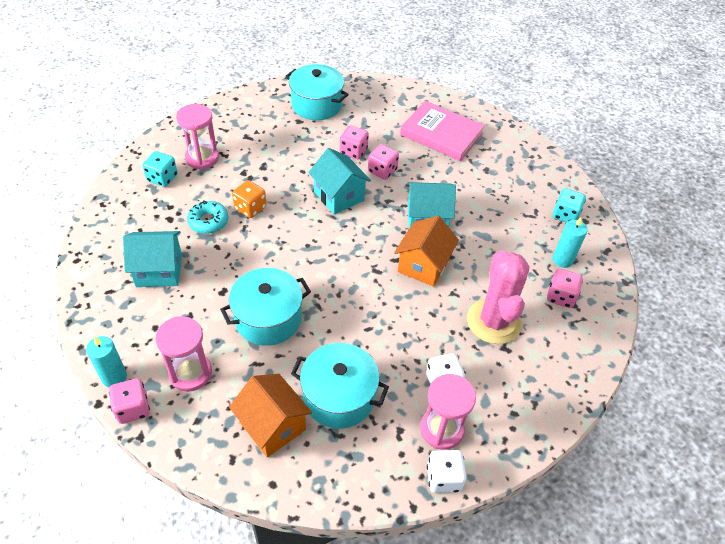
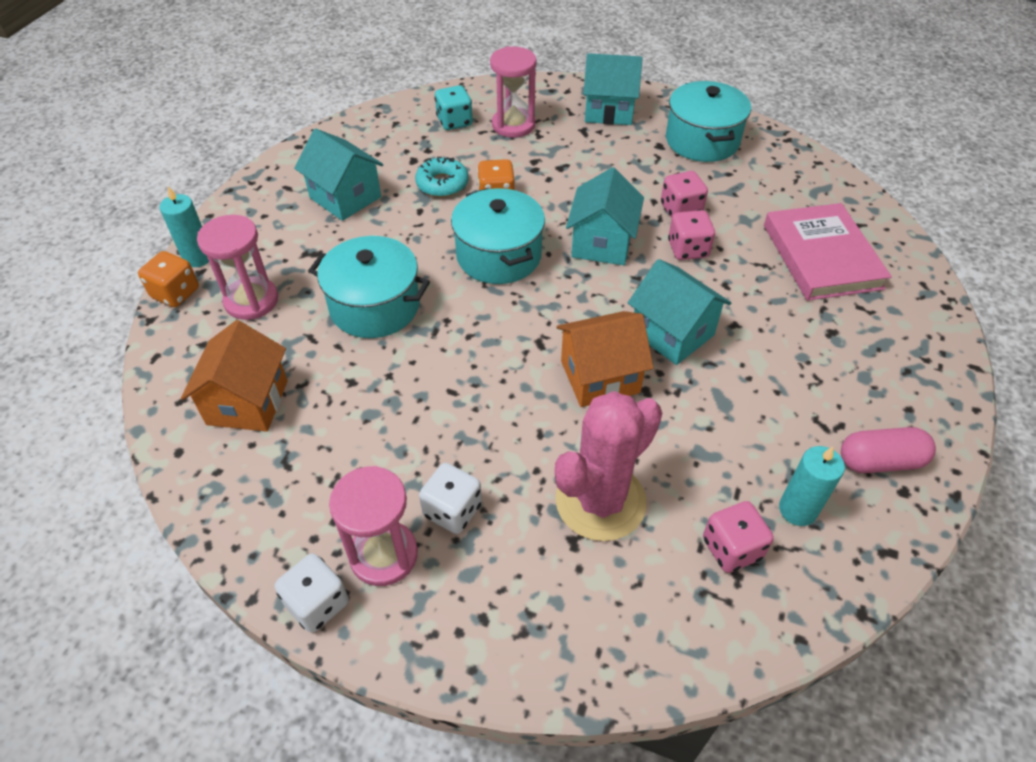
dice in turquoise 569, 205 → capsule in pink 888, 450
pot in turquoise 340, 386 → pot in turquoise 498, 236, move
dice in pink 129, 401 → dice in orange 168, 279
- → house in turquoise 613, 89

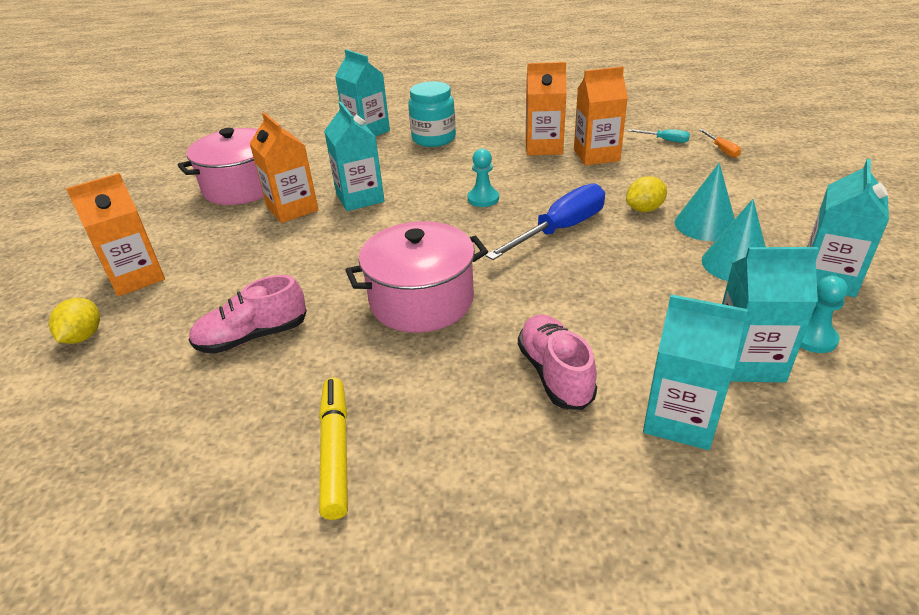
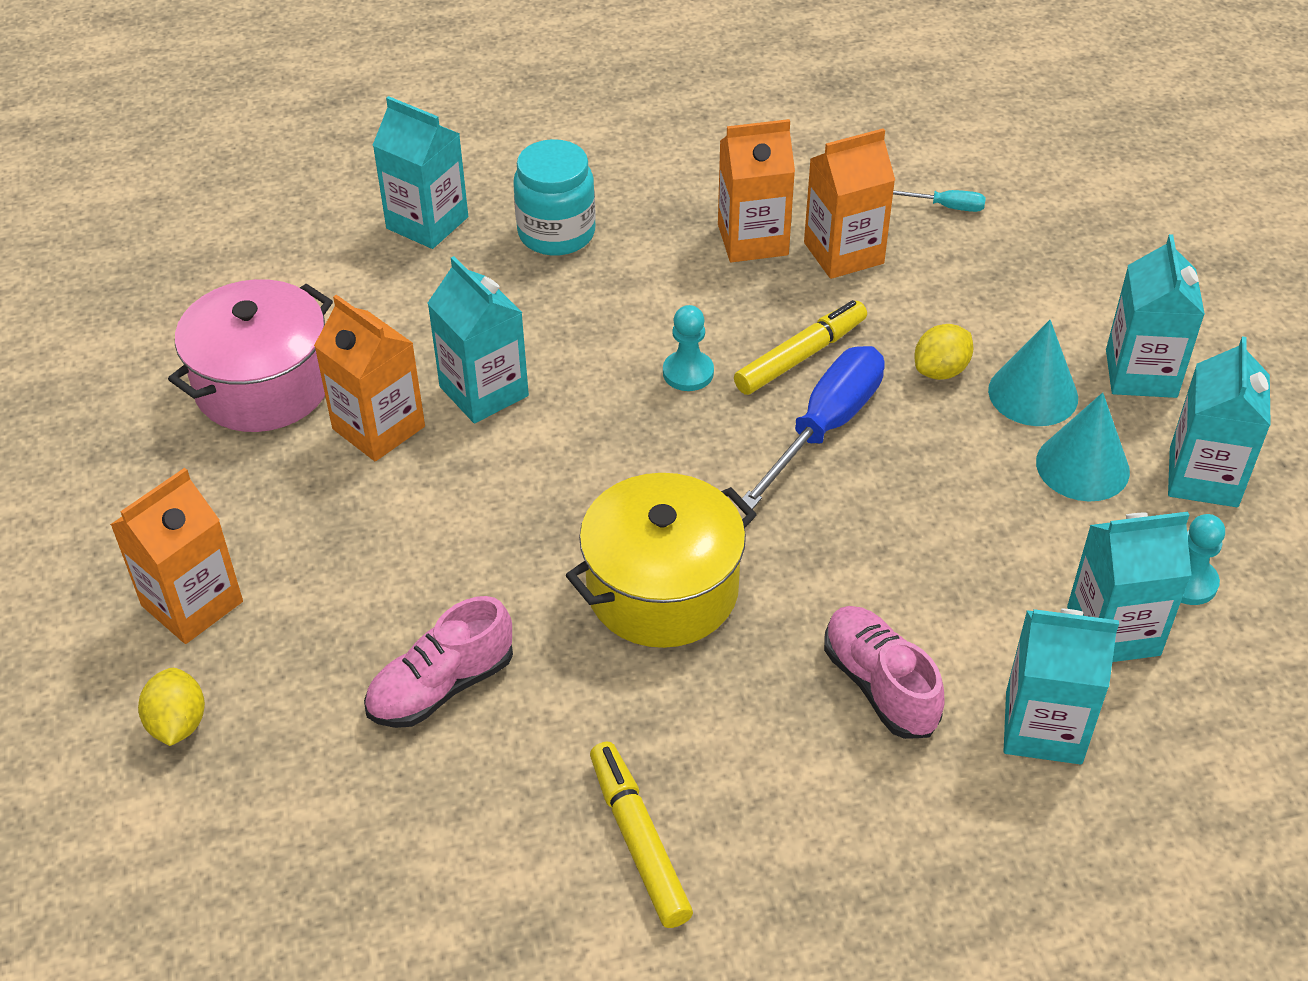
screwdriver in orange 720, 143 → -
pot in pink 416, 277 → pot in yellow 661, 560
- → carton in turquoise 1155, 316
- → marker in yellow 800, 347

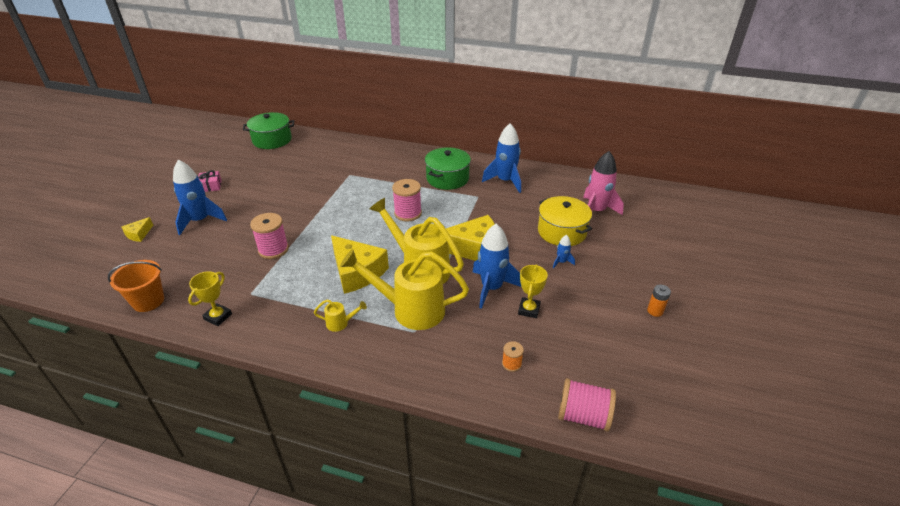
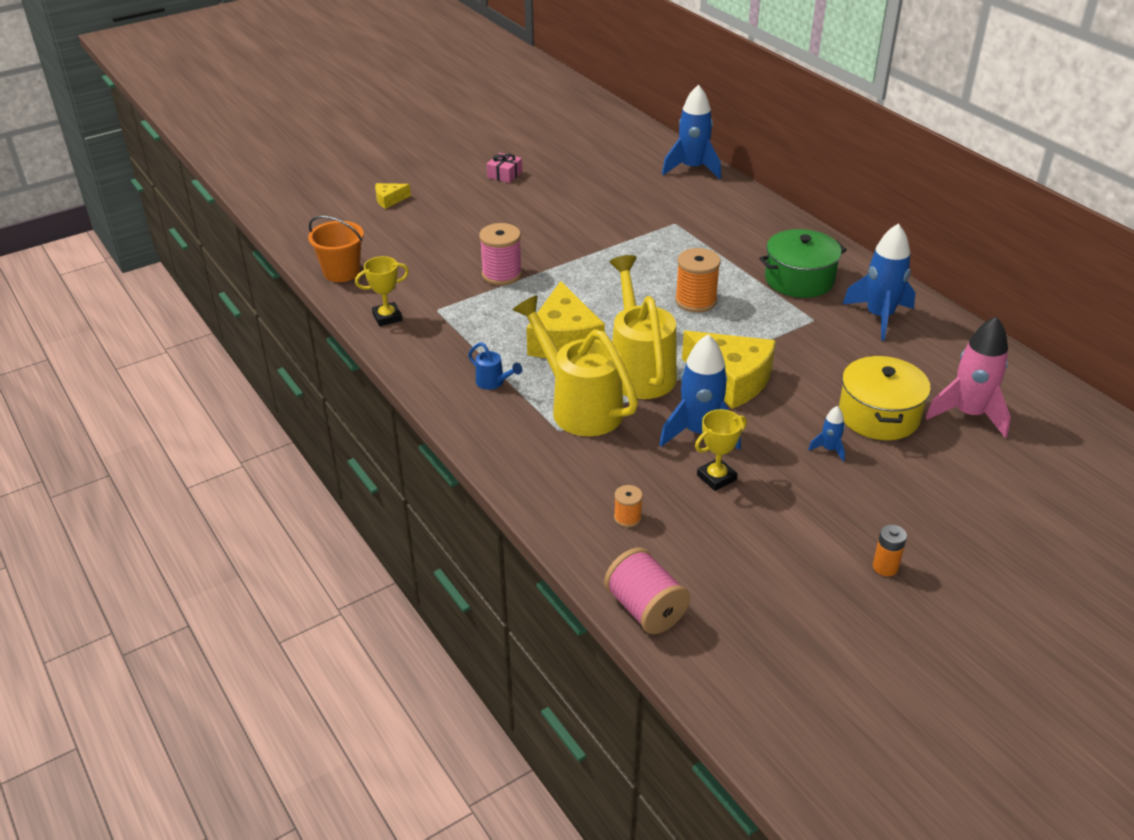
pot in green 268, 130 → -
rocket in blue 200, 197 → rocket in blue 691, 132, move
spool in pink 407, 200 → spool in orange 698, 280
watering can in yellow 340, 316 → watering can in blue 495, 366

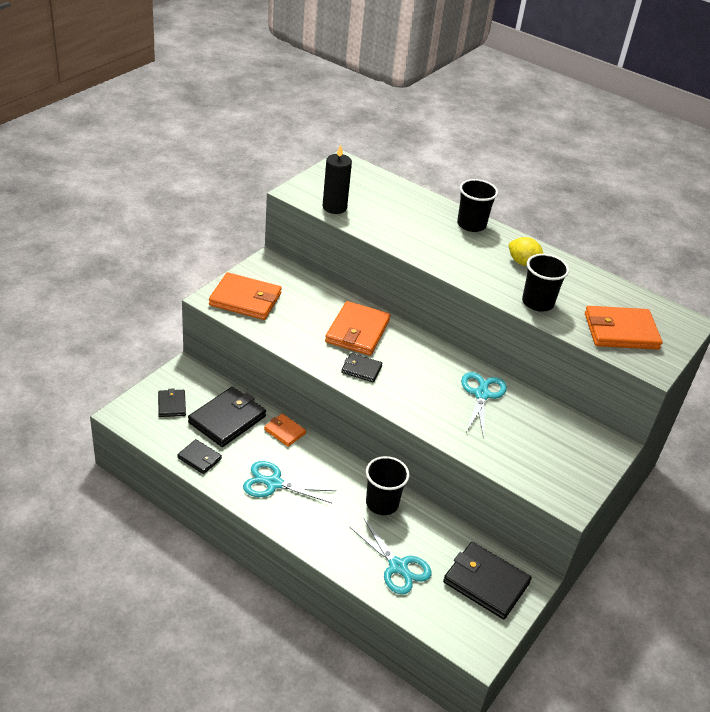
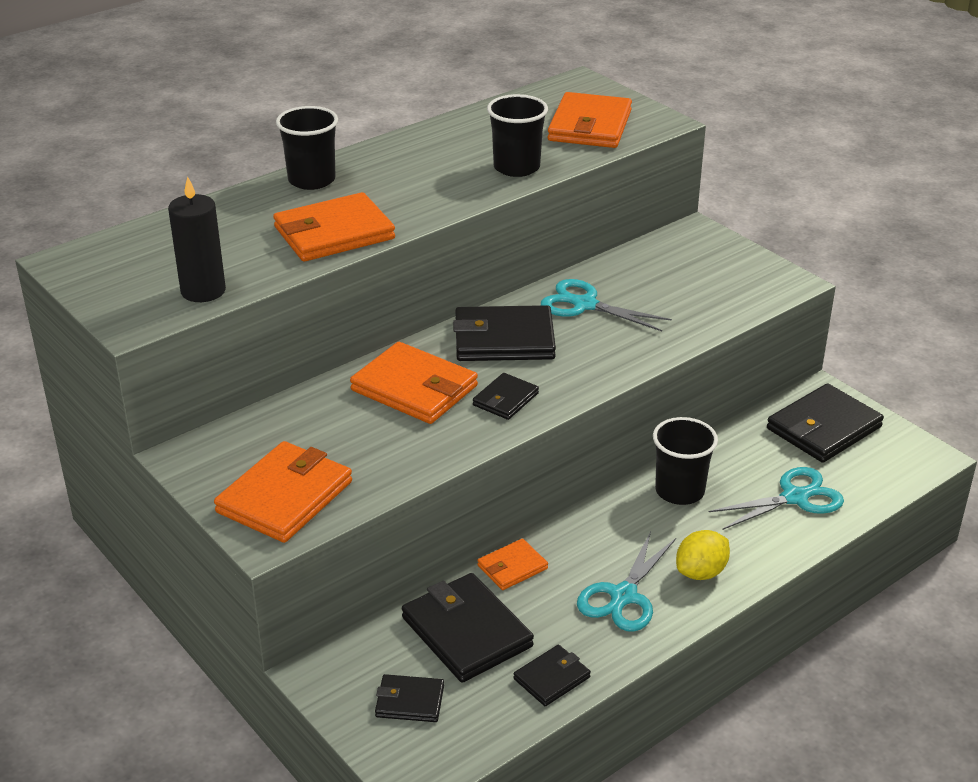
lemon in yellow 526, 251 → lemon in yellow 703, 555, move
- → wallet in orange 334, 227
- → wallet in black 504, 333

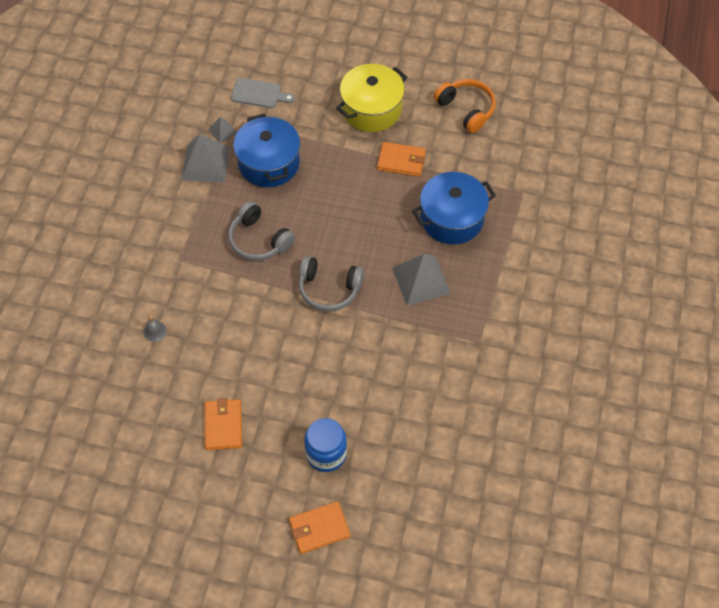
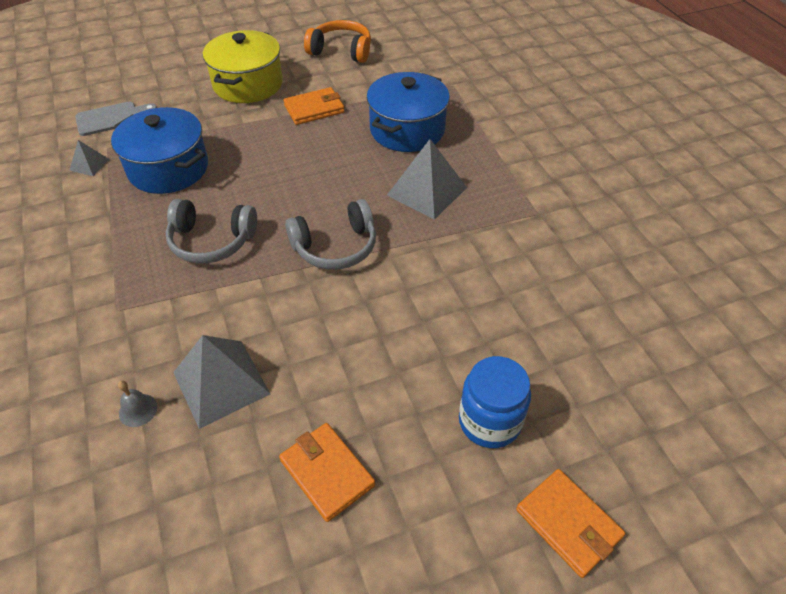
pyramid in grey 205, 158 → pyramid in grey 221, 382, move
wallet in orange 319, 527 → wallet in orange 570, 523, 75 degrees counterclockwise

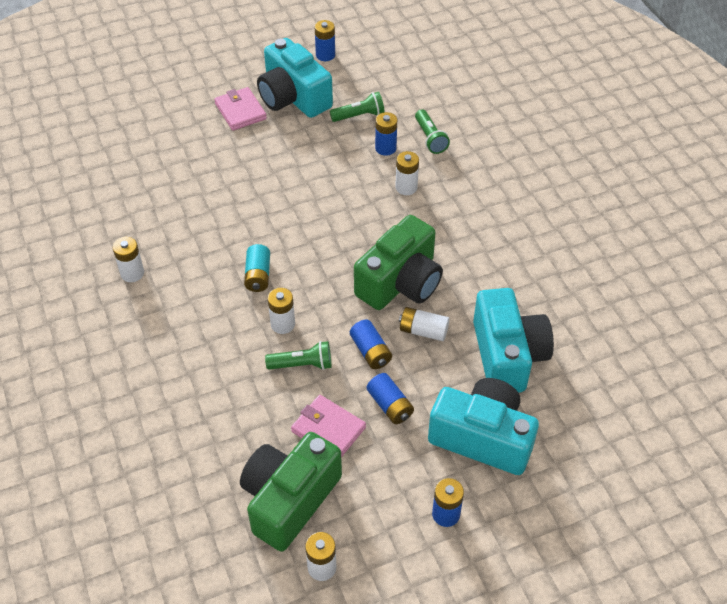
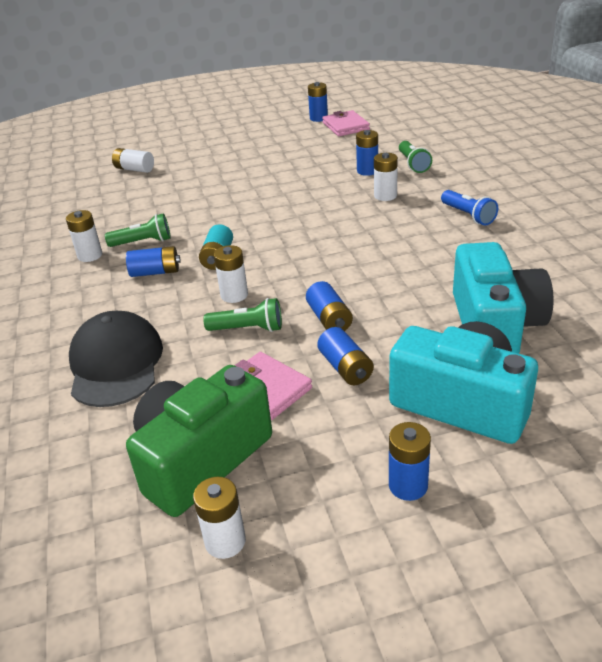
camera in turquoise 295, 78 → -
wallet in pink 240, 109 → wallet in pink 346, 123, move
flashlight in green 357, 107 → flashlight in green 138, 230, move
camera in green 398, 262 → -
battery in white 424, 324 → battery in white 133, 160, move
- → flashlight in blue 469, 207
- → battery in blue 153, 261
- → cap in black 116, 359

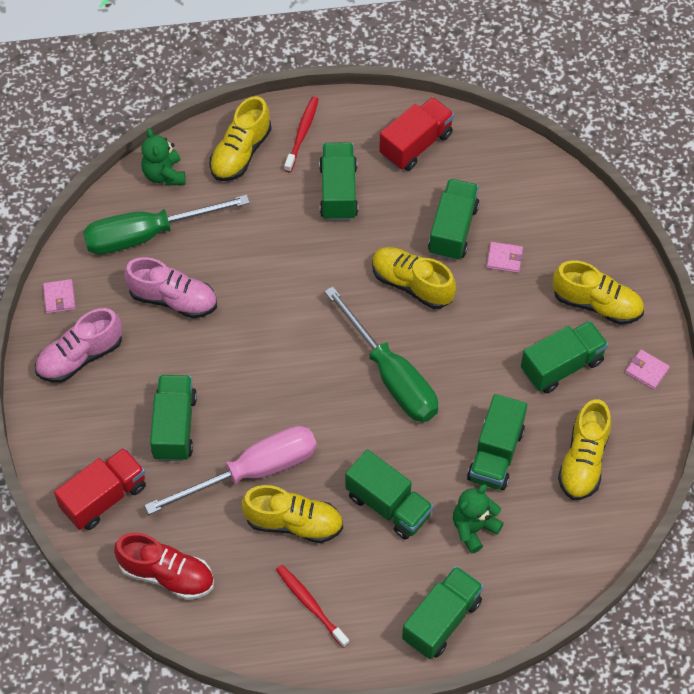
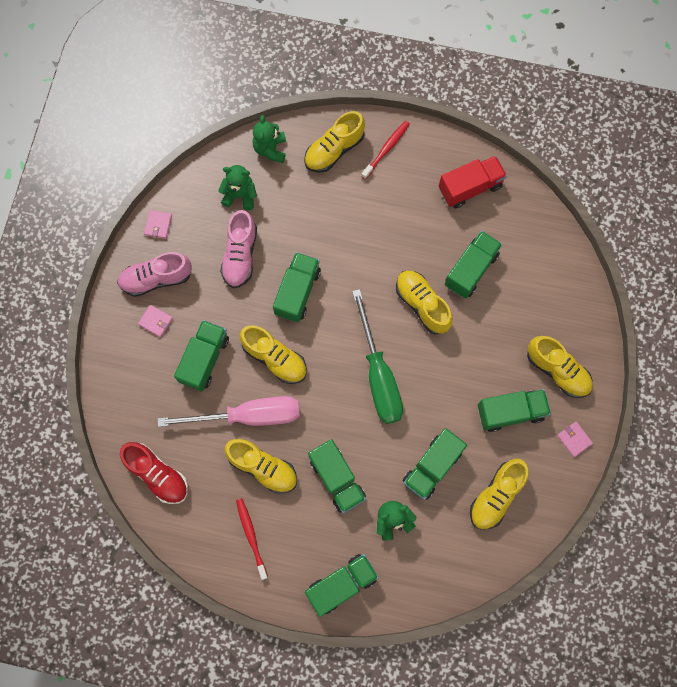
truck in green 338, 181 → truck in green 297, 287, move
screwdriver in green 166, 225 → teddy bear in green 237, 187
wallet in pink 505, 257 → wallet in pink 155, 321, move
shoe in pink 170, 287 → shoe in pink 238, 249, 60 degrees clockwise
truck in red 100, 488 → -
- → shoe in yellow 273, 354

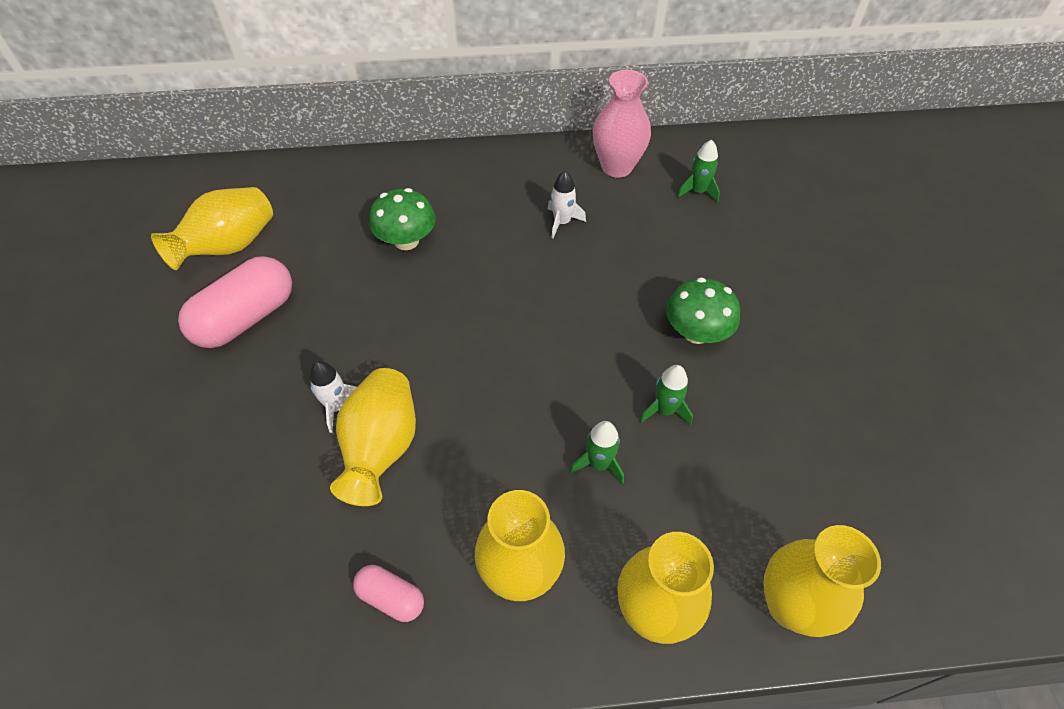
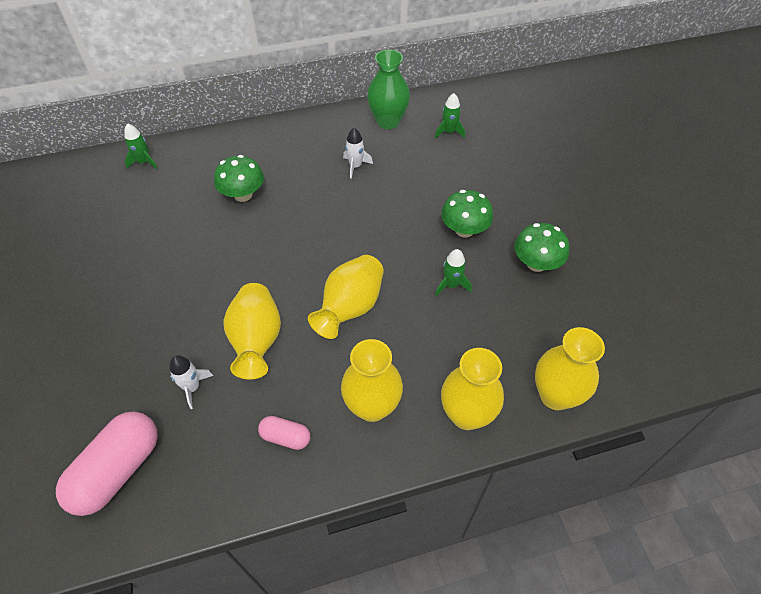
vase in pink 622, 123 → vase in green 388, 89
vase in yellow 212, 228 → vase in yellow 346, 297, move
capsule in pink 235, 302 → capsule in pink 107, 464, move
rocket in white 333, 397 → rocket in white 191, 382, move
rocket in green 596, 452 → rocket in green 141, 146, move
- → mushroom in green 541, 247

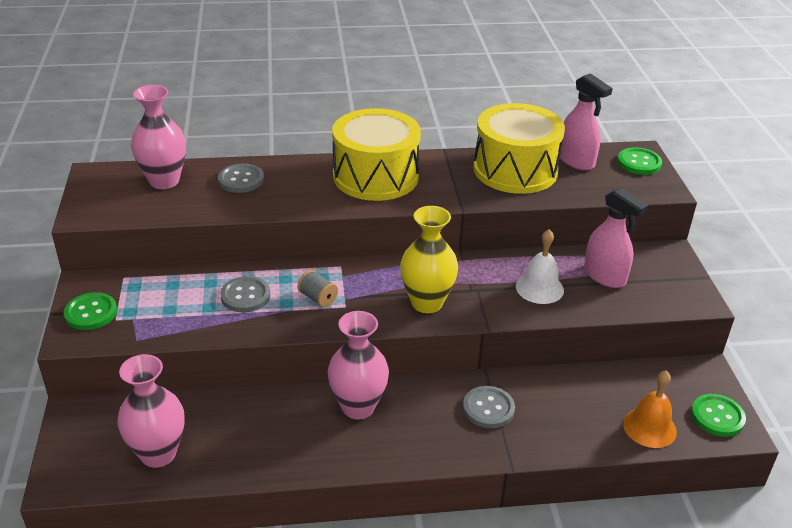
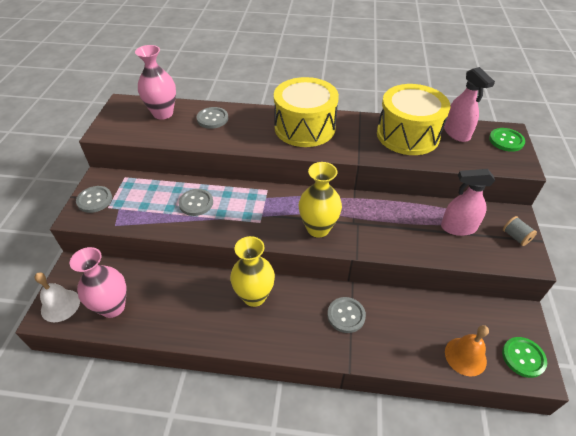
spray bottle in pink 616, 238 → spray bottle in pink 468, 202, 120 degrees clockwise
bell in white 540, 266 → bell in white 57, 297, move
spool in grey 318, 288 → spool in grey 520, 231, move
button in green 90, 311 → button in grey 94, 199
vase in pink 358, 365 → vase in yellow 252, 271

